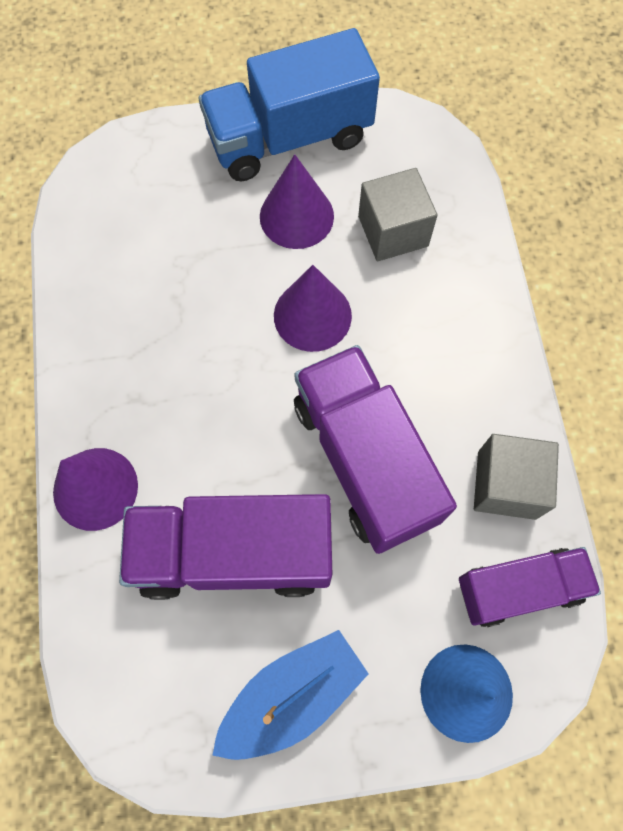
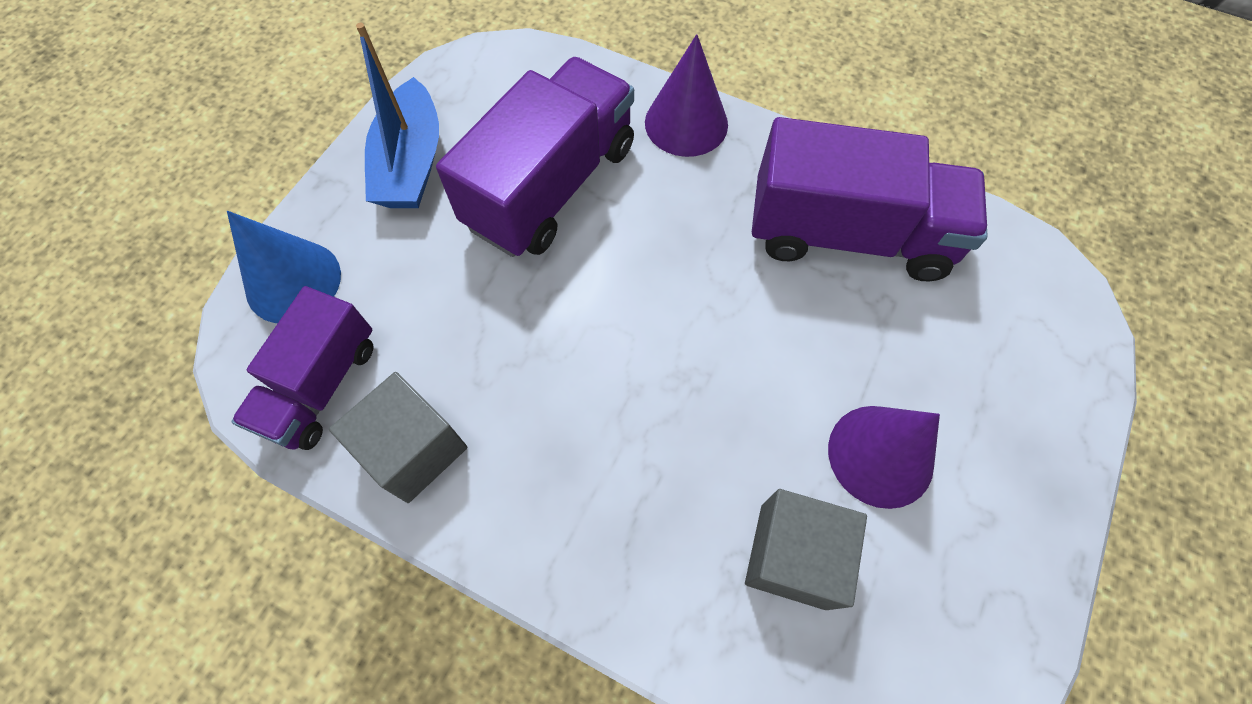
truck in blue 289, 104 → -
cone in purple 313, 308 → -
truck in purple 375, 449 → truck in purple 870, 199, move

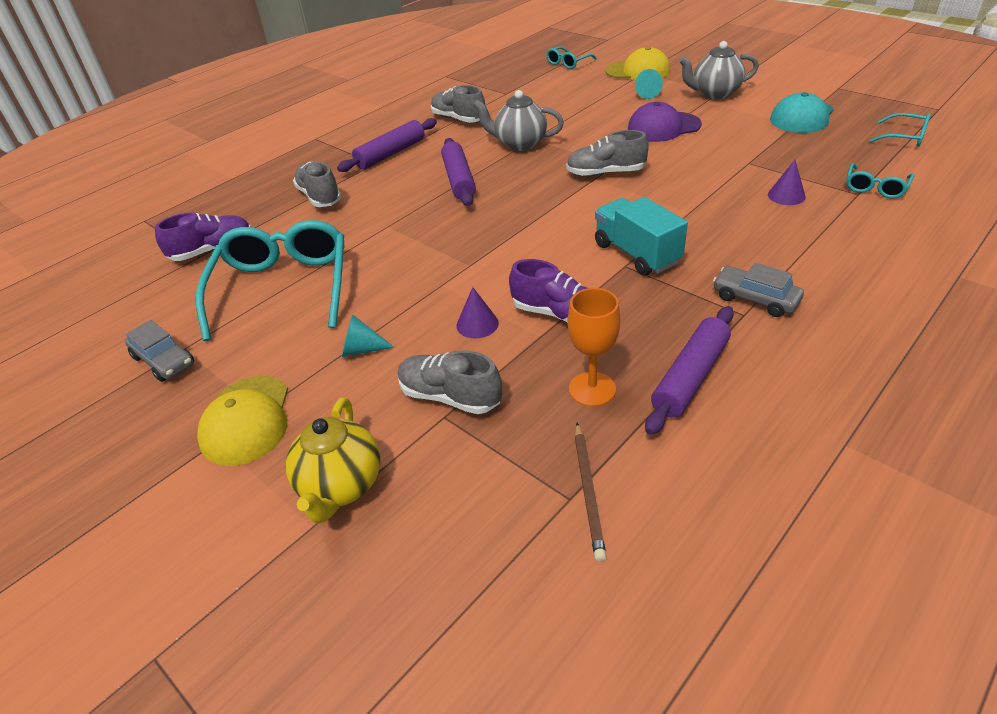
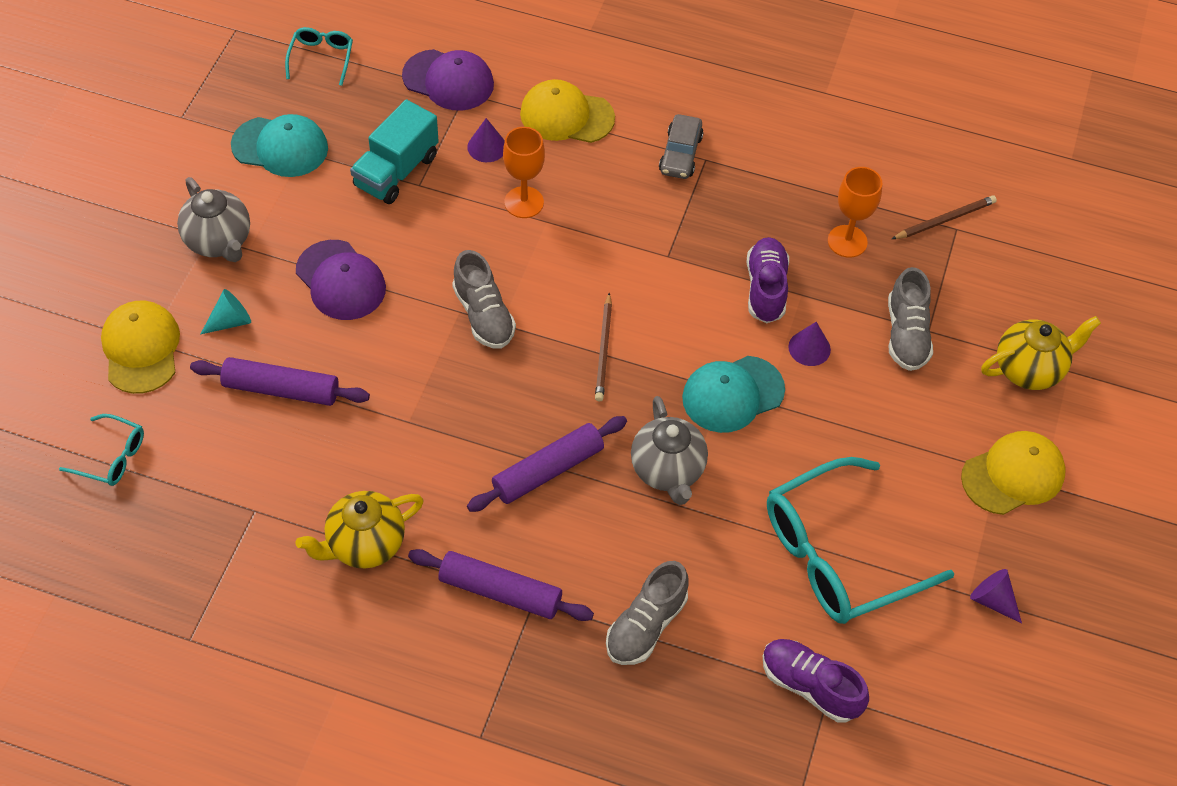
shoe in grey 458, 104 → teapot in yellow 360, 529
teapot in grey 518, 120 → teapot in grey 669, 450, move
glasses in turquoise 880, 181 → cap in purple 448, 80
truck in turquoise 641, 236 → truck in turquoise 394, 151, move
rolling pin in purple 689, 370 → rolling pin in purple 280, 381, move
cone in turquoise 368, 335 → -
car in grey 159, 351 → cone in purple 996, 596
- → cap in yellow 567, 111
- → goblet in orange 524, 172
- → pencil in brown 603, 347
- → cap in turquoise 733, 394

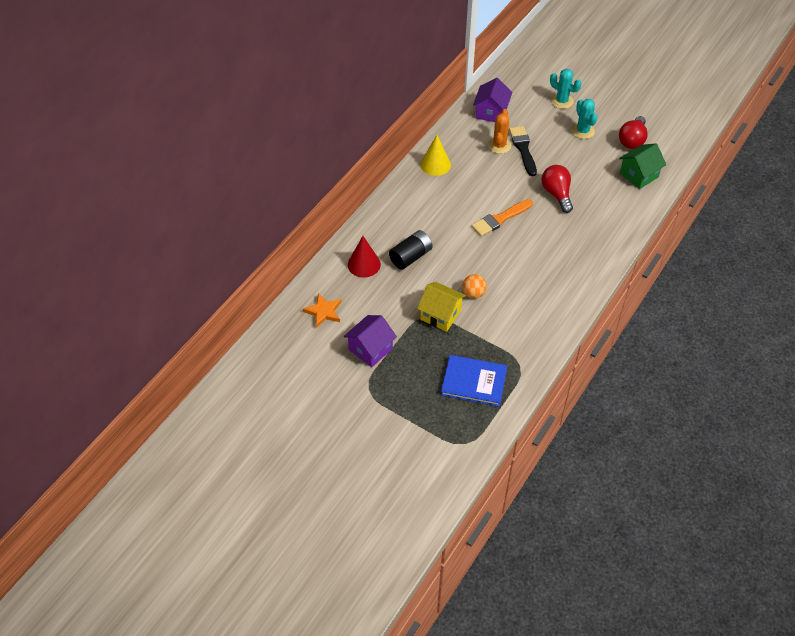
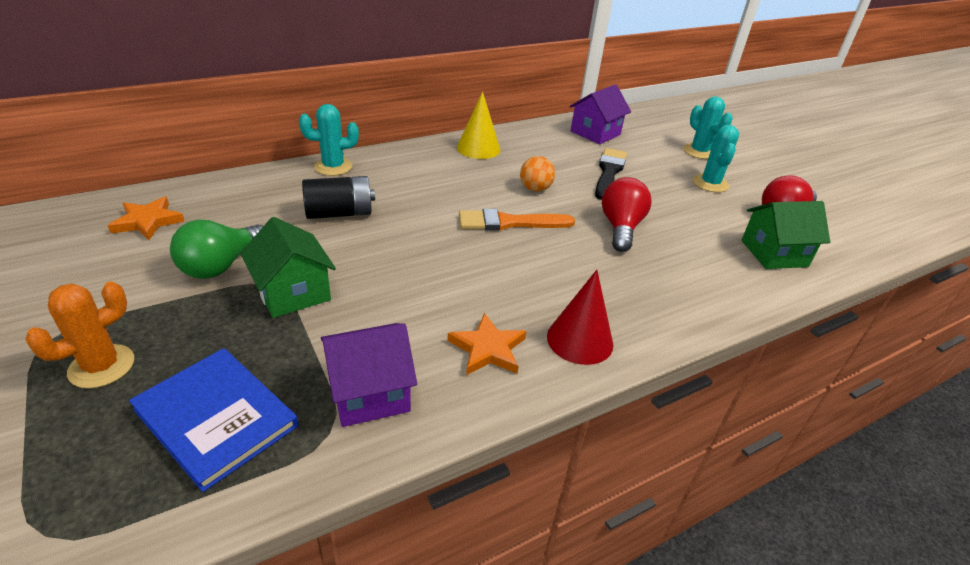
cactus in orange 499, 131 → cactus in orange 79, 335, move
cone in red 364, 257 → cone in red 580, 317, move
ball in orange 474, 286 → ball in orange 537, 174, move
house in yellow 441, 307 → house in green 288, 267
house in purple 370, 341 → house in purple 369, 375, move
- → cactus in turquoise 329, 140
- → light bulb in green 216, 249
- → star in orange 487, 344

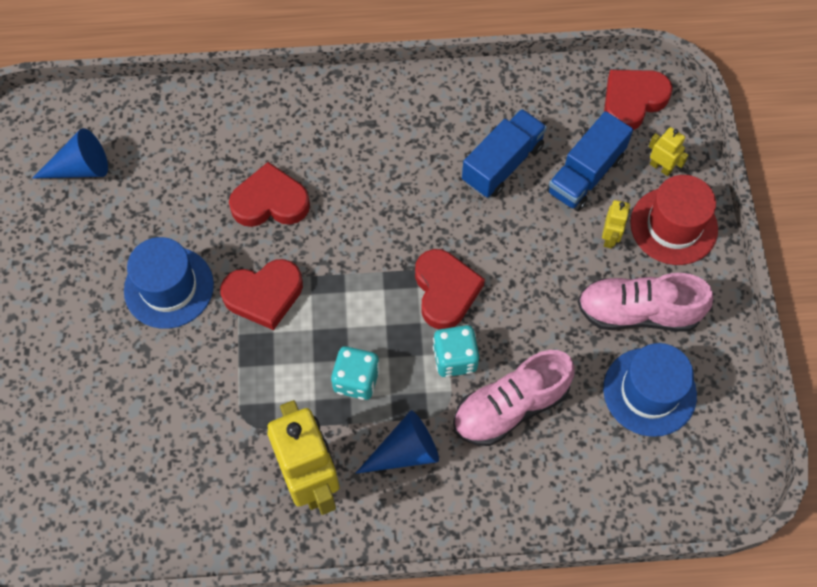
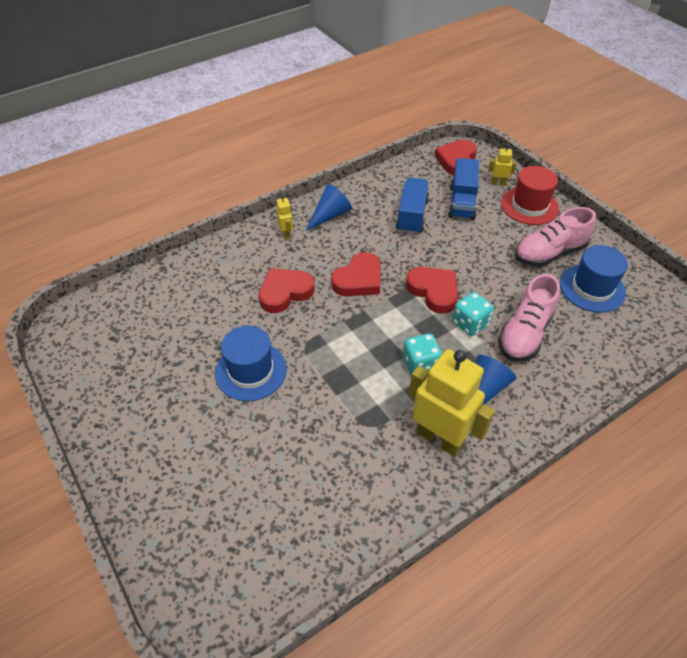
cone in blue 70, 153 → cone in blue 329, 207, move
robot in yellow 616, 224 → robot in yellow 284, 217, move
heart in red 261, 294 → heart in red 356, 274, move

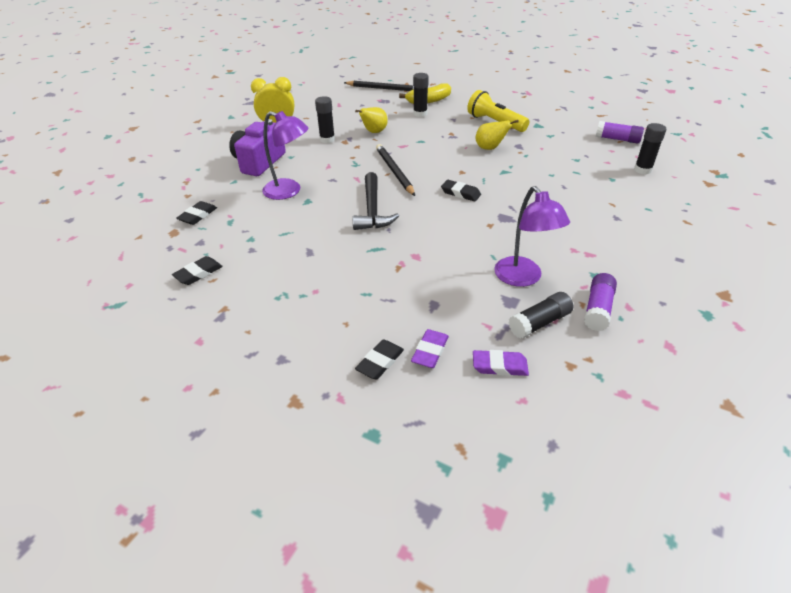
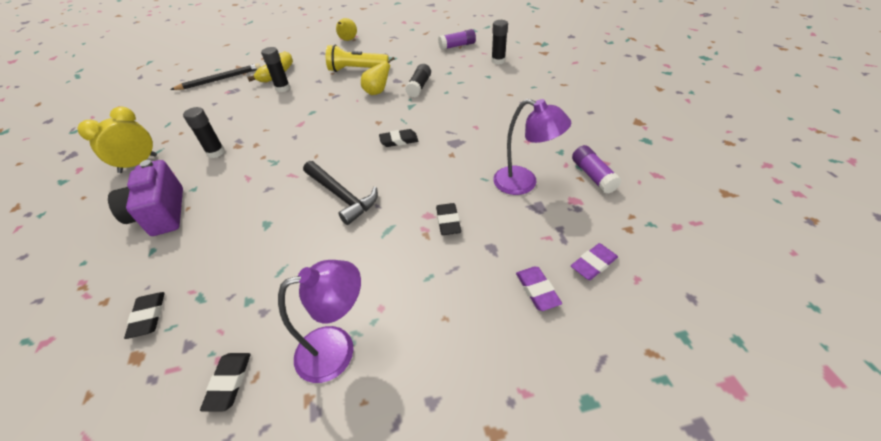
pear in yellow 371, 120 → pear in yellow 346, 29, move
lamp in purple 285, 155 → lamp in purple 319, 321, move
pencil in black 395, 170 → -
glue stick in black 541, 315 → glue stick in black 418, 80, move
eraser in black 379, 359 → eraser in black 448, 219, move

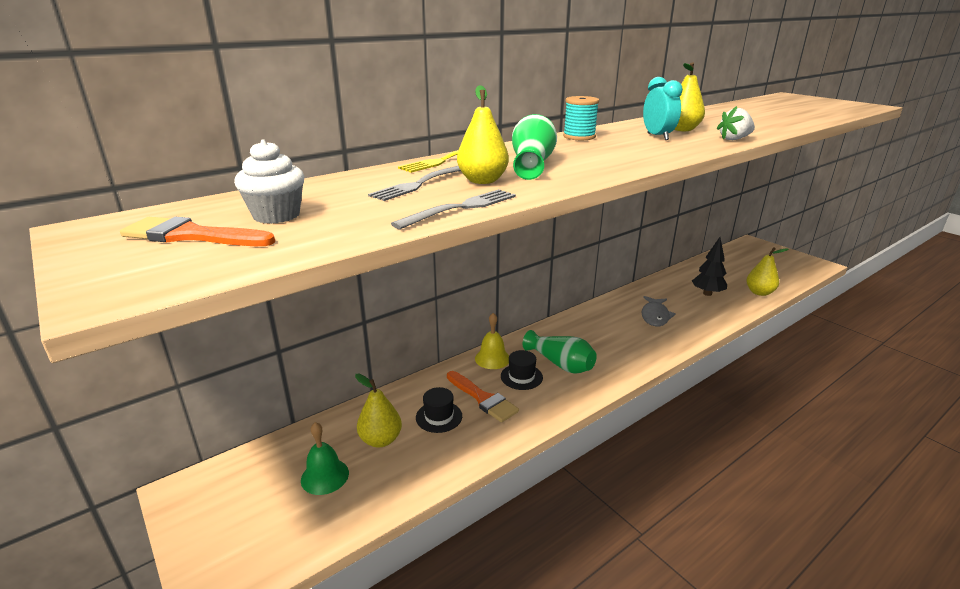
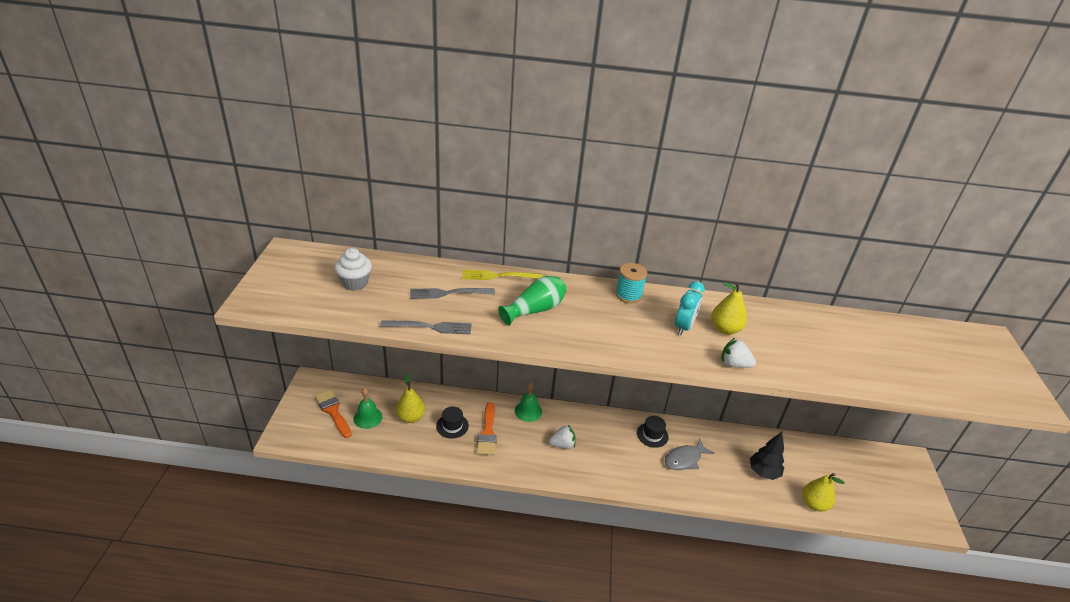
pear in yellow 483, 134 → -
brush in orange 197, 231 → brush in orange 333, 413, move
bell in yellow 492, 341 → bell in green 528, 402
vase in green 560, 352 → strawberry in white 562, 437
hat in black 522, 370 → hat in black 653, 432, move

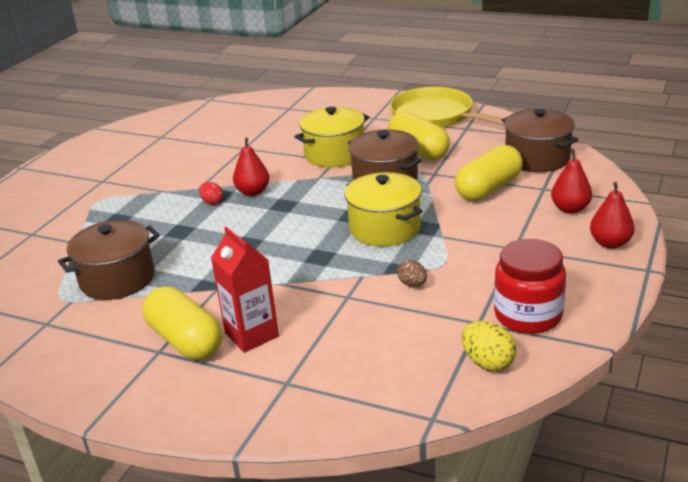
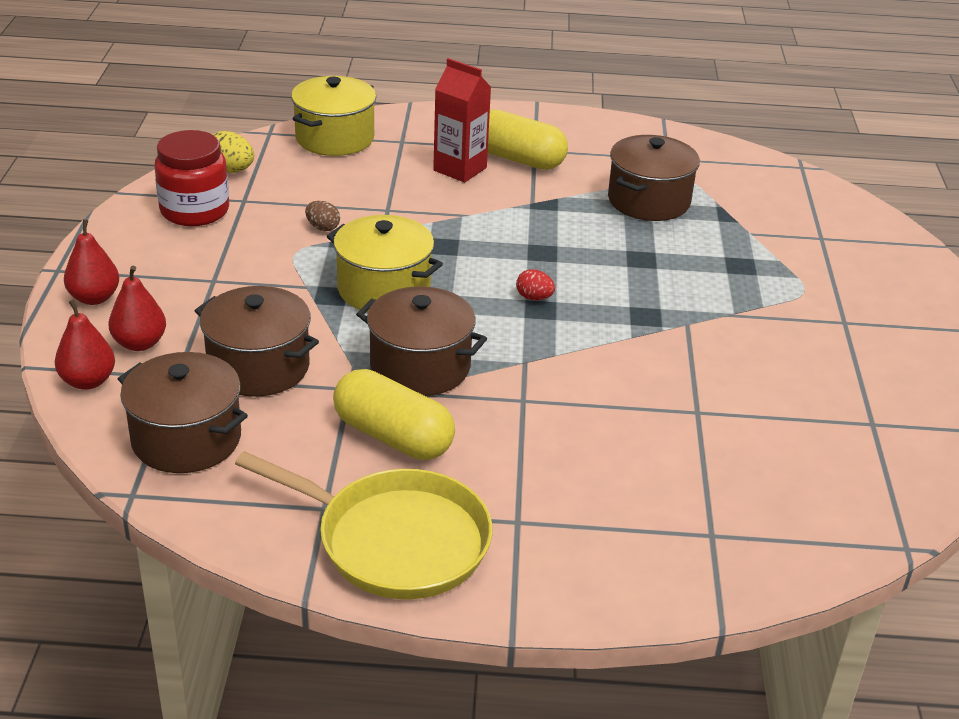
pot in yellow 332, 137 → pot in yellow 333, 116, move
pear in red 251, 166 → pear in red 85, 344, move
capsule in yellow 489, 173 → pot in brown 257, 341
egg in red 211, 193 → egg in red 535, 284, move

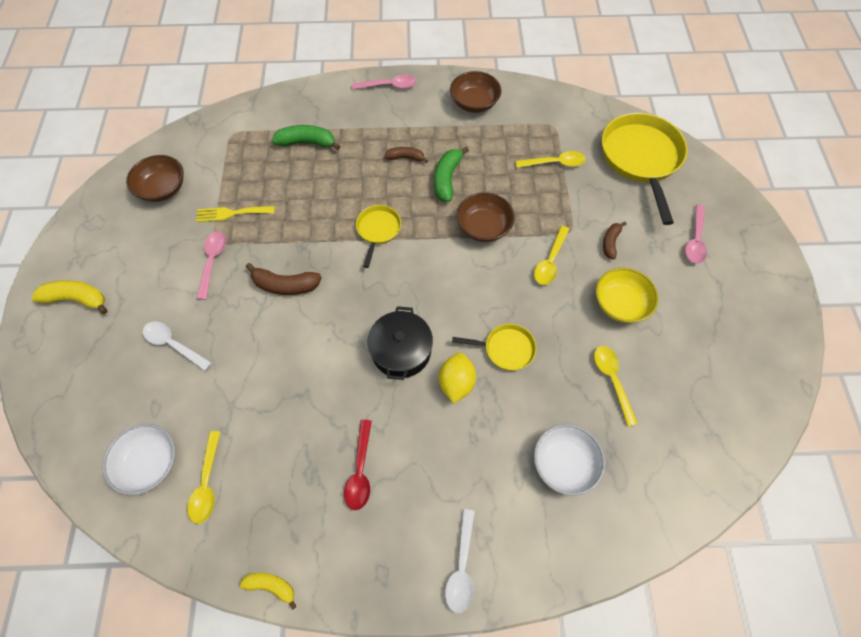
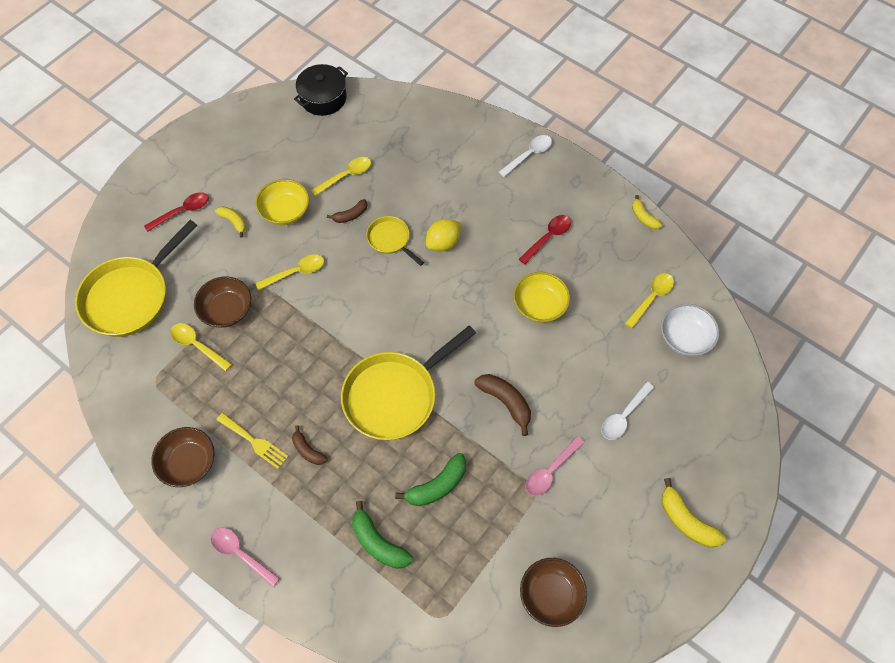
banana in green 451, 174 → banana in green 430, 479, move
bowl in brown 485, 217 → bowl in brown 222, 302, move
pan in yellow 378, 236 → pan in yellow 408, 382, x1.98
spoon in pink 696, 234 → spoon in red 176, 212
fork in yellow 235, 214 → fork in yellow 252, 441, move
banana in brown 615, 241 → banana in brown 347, 211, move
pot in black 400, 343 → pot in black 321, 90, move
spoon in white 177, 346 → spoon in white 628, 411, 60 degrees clockwise
spoon in yellow 616, 386 → spoon in yellow 341, 176, 150 degrees counterclockwise
bowl in white 569, 460 → -
- → banana in yellow 230, 221
- → bowl in yellow 541, 297

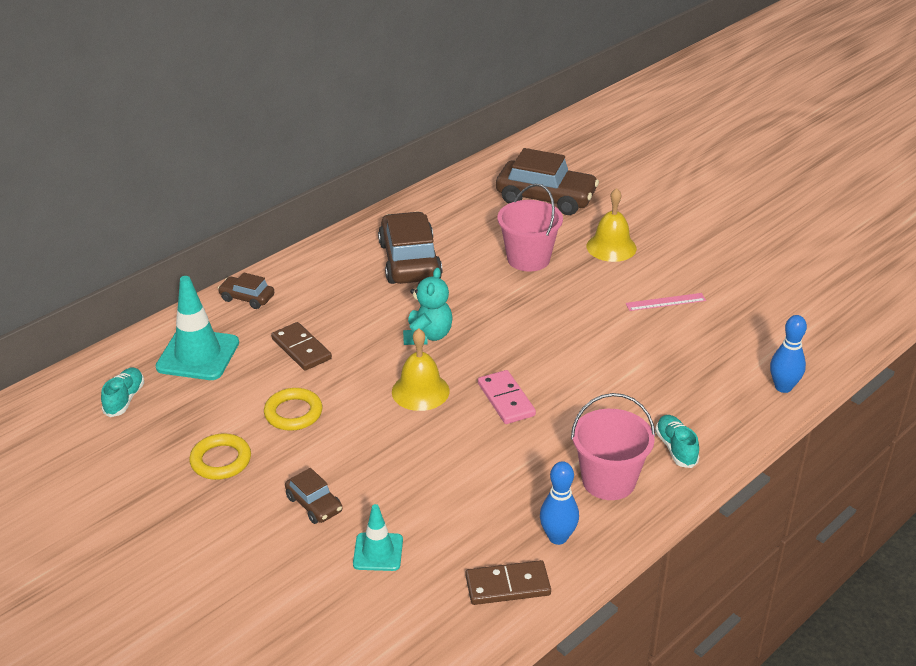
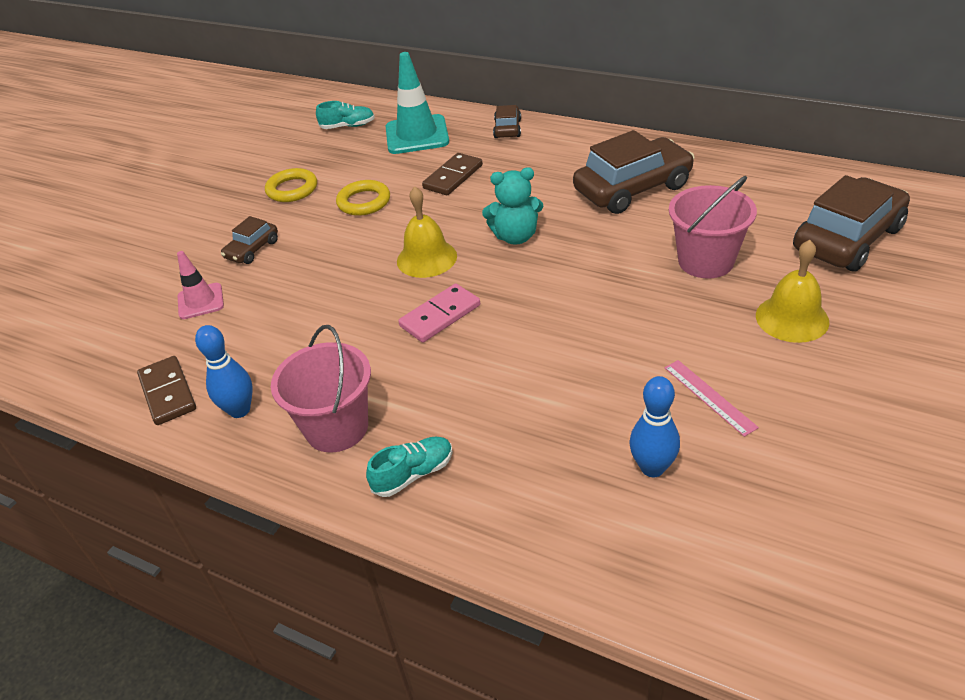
car in brown 547, 181 → car in brown 851, 223, 135 degrees counterclockwise
bowling pin in blue 788, 354 → bowling pin in blue 655, 426, move
traffic cone in turquoise 378, 537 → traffic cone in pink 200, 285

